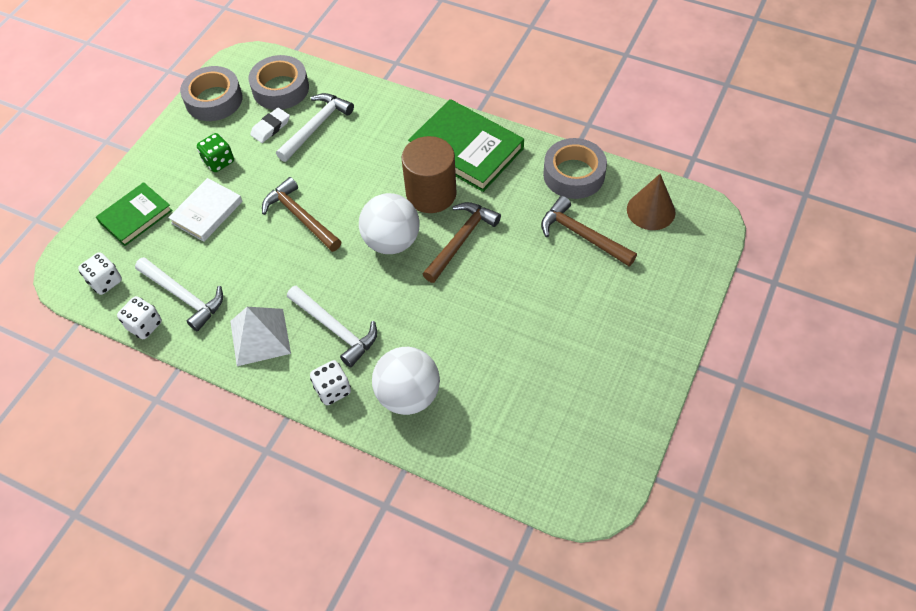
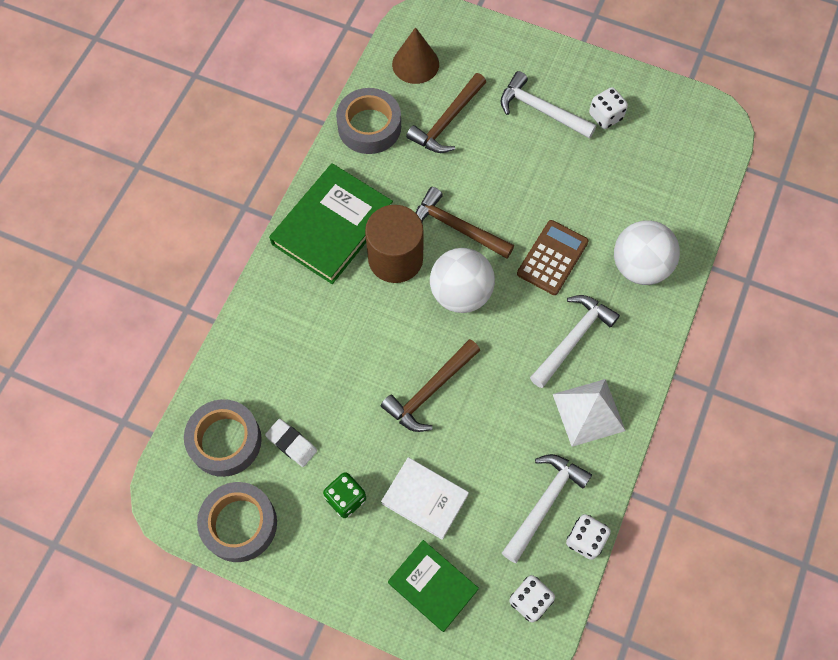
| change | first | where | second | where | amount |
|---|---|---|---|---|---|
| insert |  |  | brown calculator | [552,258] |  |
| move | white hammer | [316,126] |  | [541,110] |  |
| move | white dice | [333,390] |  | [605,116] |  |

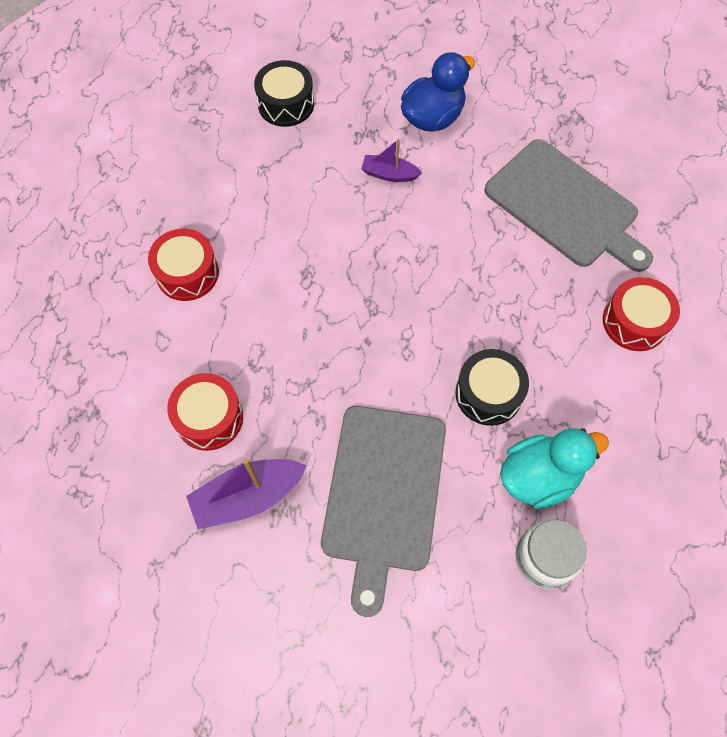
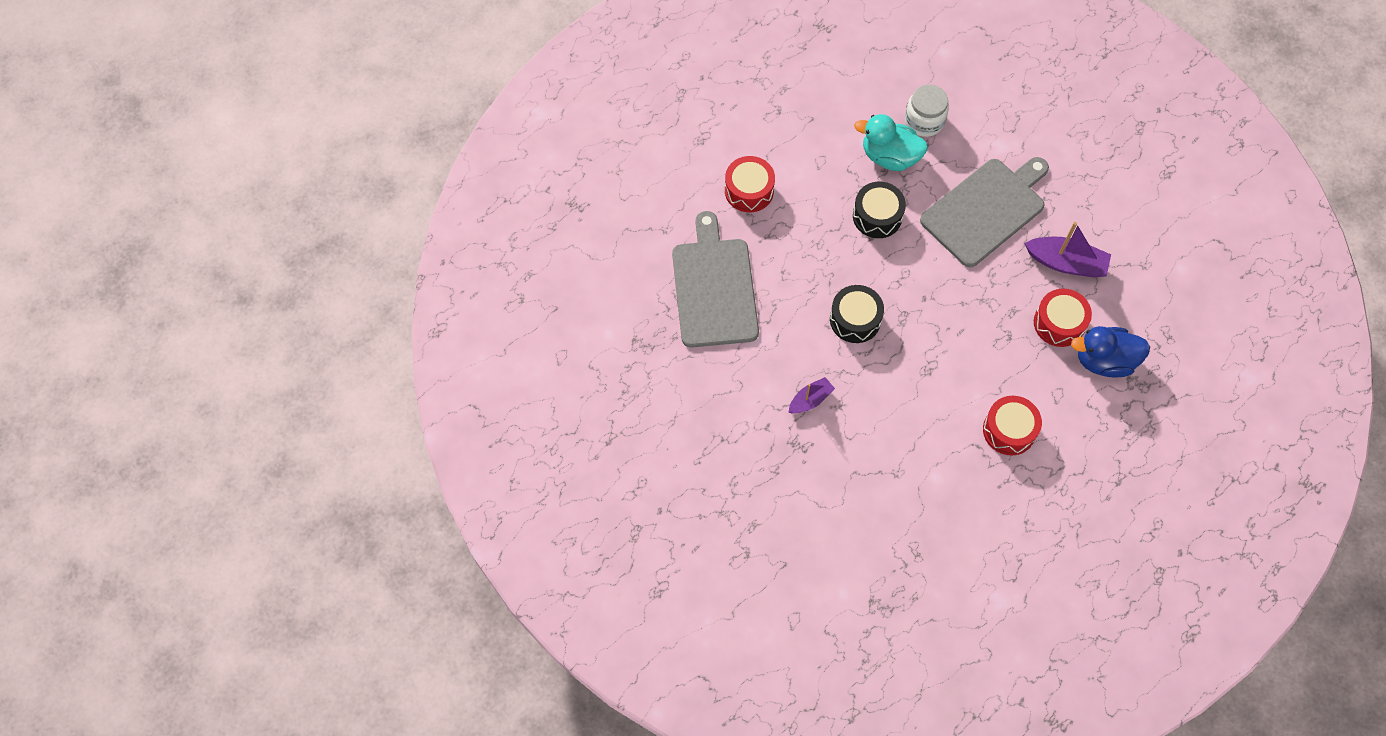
| change | first | where | second | where | amount |
|---|---|---|---|---|---|
| move | black drum | [286,104] |  | [855,319] |  |
| move | blue duck | [432,117] |  | [1104,361] |  |
| rotate | purple boat | [389,174] |  | [810,400] | 90 degrees counterclockwise |

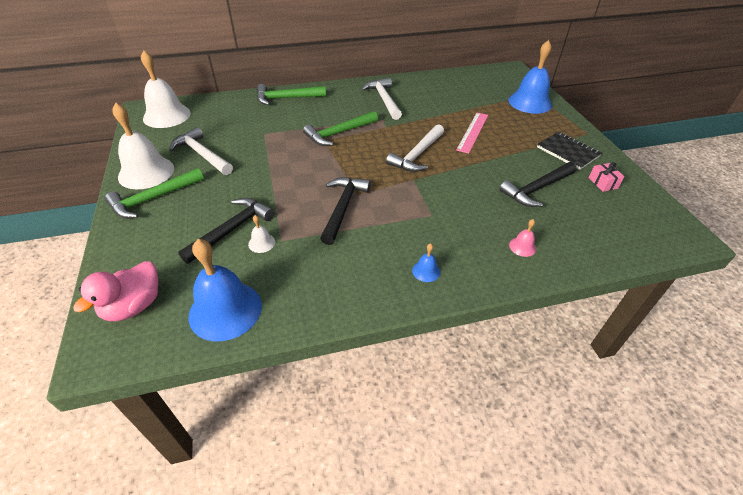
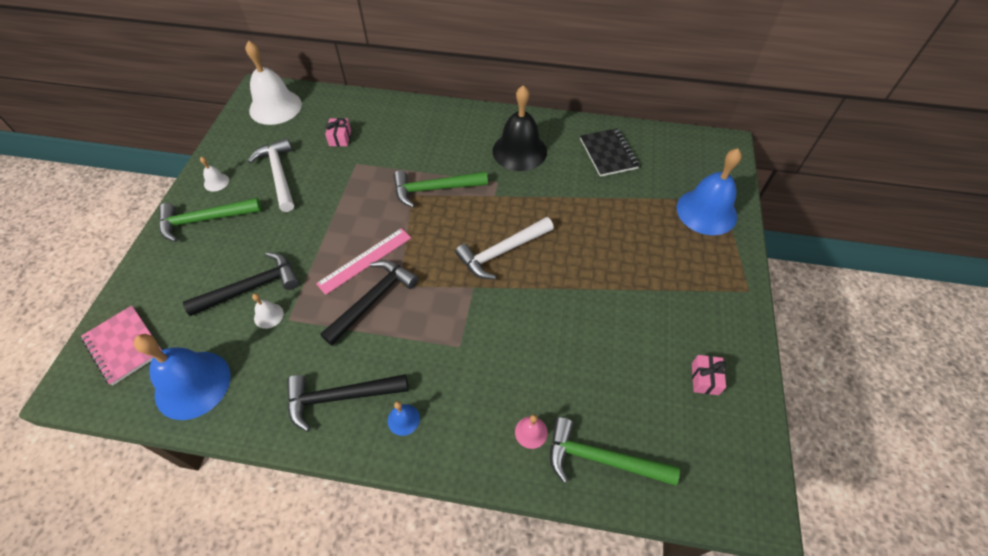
| change | first | where | second | where | amount |
|---|---|---|---|---|---|
| insert |  |  | pink gift | [340,138] |  |
| move | green hammer | [286,98] |  | [601,459] |  |
| move | pink ruler | [472,132] |  | [365,260] |  |
| move | black hammer | [536,189] |  | [340,397] |  |
| move | black notebook | [567,152] |  | [608,154] |  |
| replace | pink duck | [134,306] | pink notebook | [124,346] |  |
| replace | white hammer | [384,99] | black bell | [519,151] |  |
| resize | white bell | [146,172] |  | [216,182] | x0.43 |

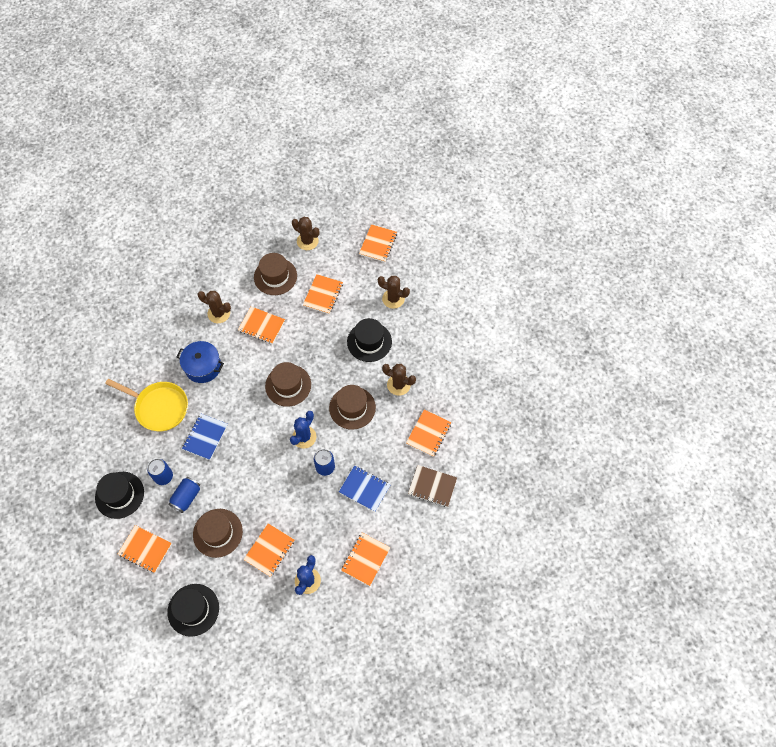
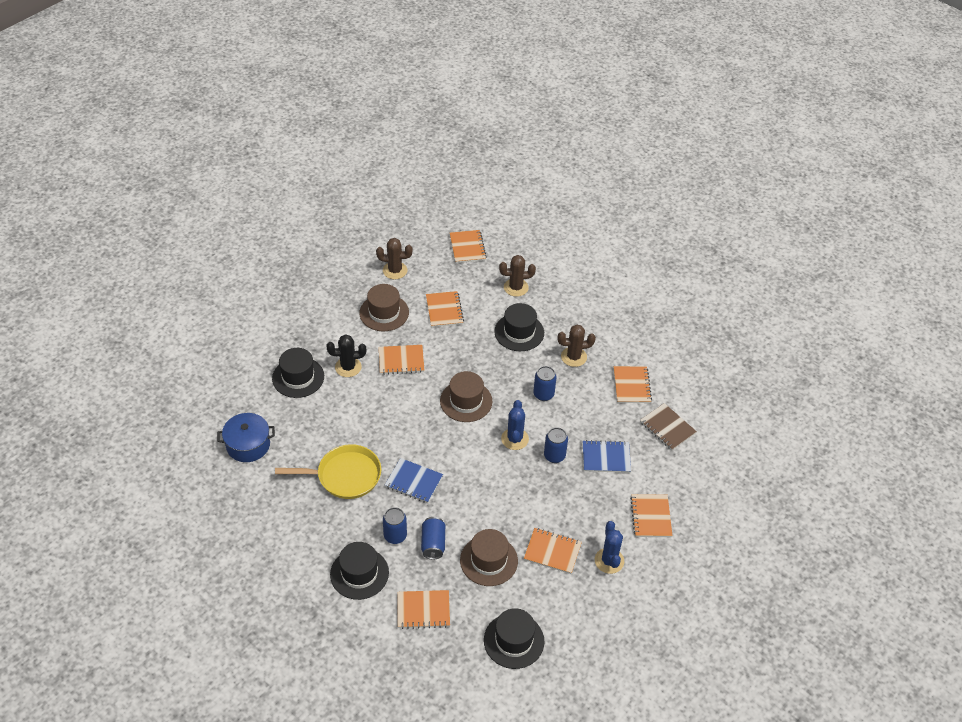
| change | first | where | second | where | amount |
|---|---|---|---|---|---|
| insert |  |  | black hat | [298,377] |  |
| move | blue pot | [203,367] |  | [248,445] |  |
| replace | brown hat | [352,408] | blue can | [543,394] |  |
| recolor | brown cactus | [219,313] | black cactus | [348,367] |  |
| rotate | blue notebook | [205,437] |  | [414,482] | 60 degrees counterclockwise |
| rotate | orange notebook | [269,550] |  | [552,552] | 75 degrees counterclockwise |
| rotate | brown notebook | [432,486] |  | [667,428] | 60 degrees clockwise |

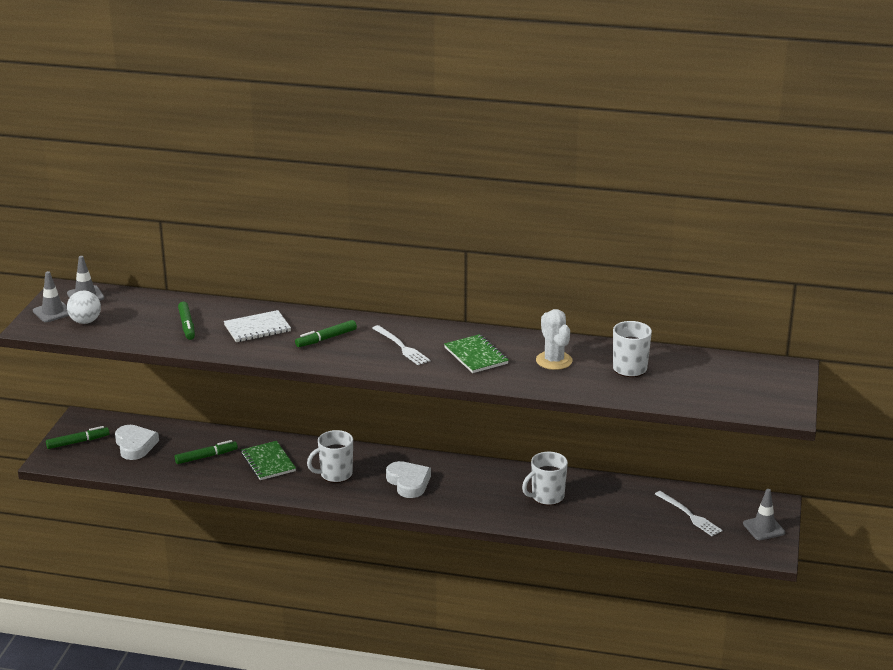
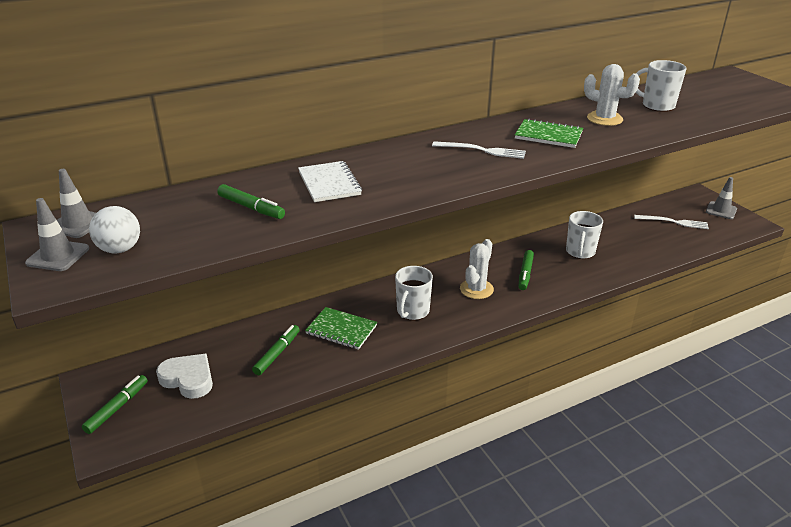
| change | first | where | second | where | amount |
|---|---|---|---|---|---|
| move | green marker | [326,339] |  | [525,274] |  |
| replace | white heart | [408,482] | white cactus | [476,289] |  |
| rotate | white notebook | [257,328] |  | [329,183] | 45 degrees counterclockwise |

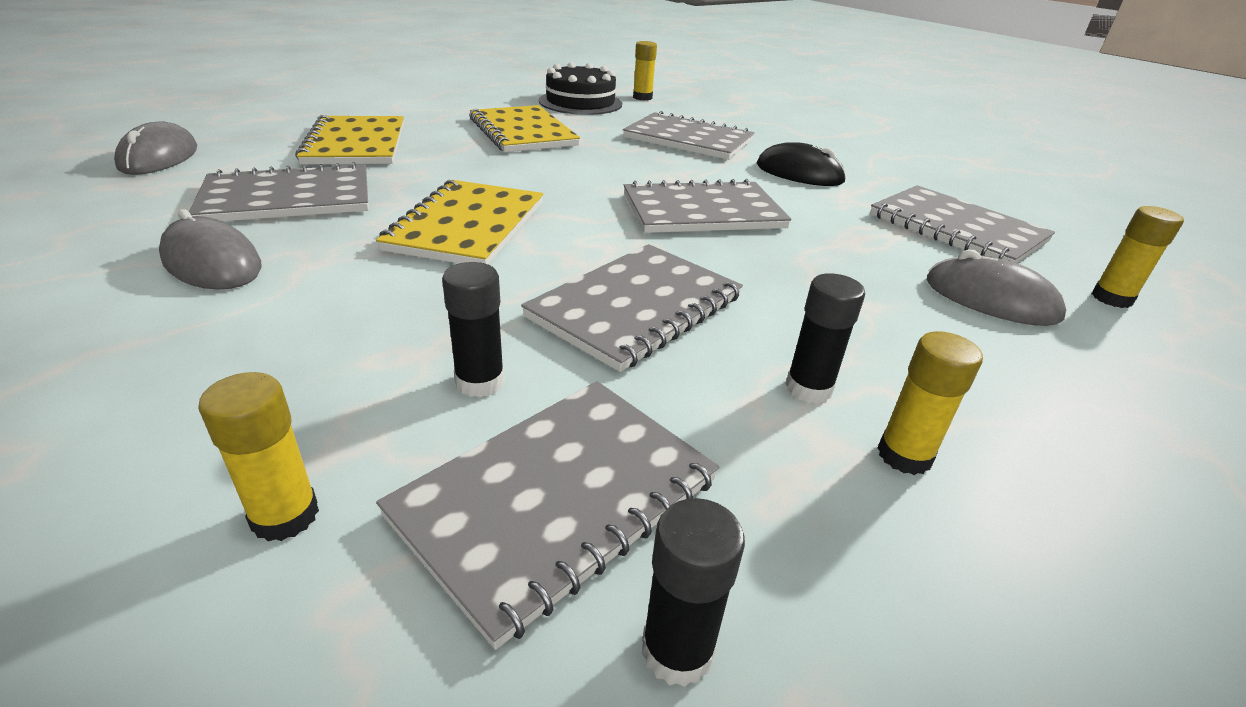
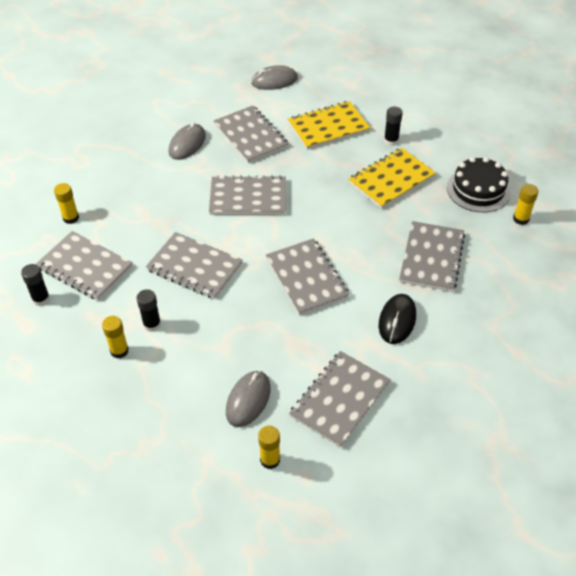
| change | first | where | second | where | amount |
|---|---|---|---|---|---|
| move | black glue stick | [480,382] |  | [391,141] |  |
| recolor | yellow notebook | [467,226] | grey notebook | [248,198] |  |

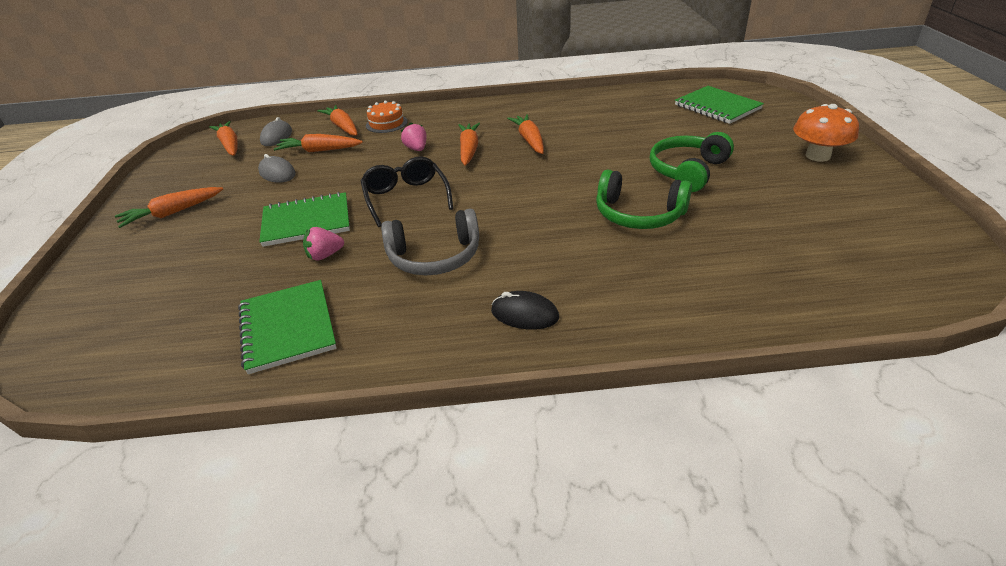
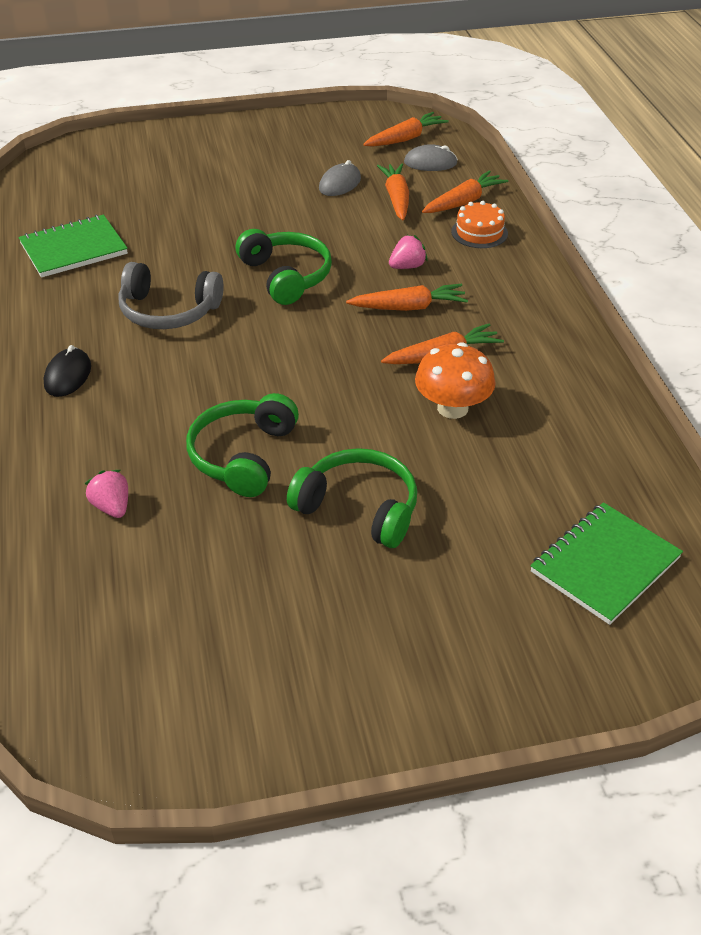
| change | first | where | second | where | amount |
|---|---|---|---|---|---|
| delete | orange carrot | [172,213] |  |  |  |
| delete | green notebook | [306,221] |  |  |  |
| move | pink strawberry | [325,255] |  | [112,507] |  |
| move | orange mushroom | [818,156] |  | [452,408] |  |
| replace | black glasses | [406,198] | green headphones | [286,276] |  |
| rotate | grey headphones | [434,256] |  | [168,311] | 60 degrees counterclockwise |

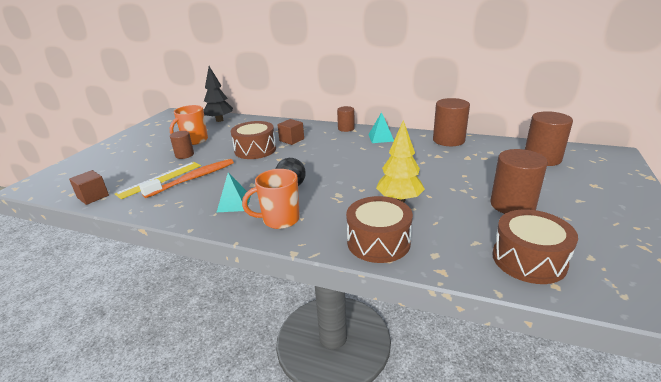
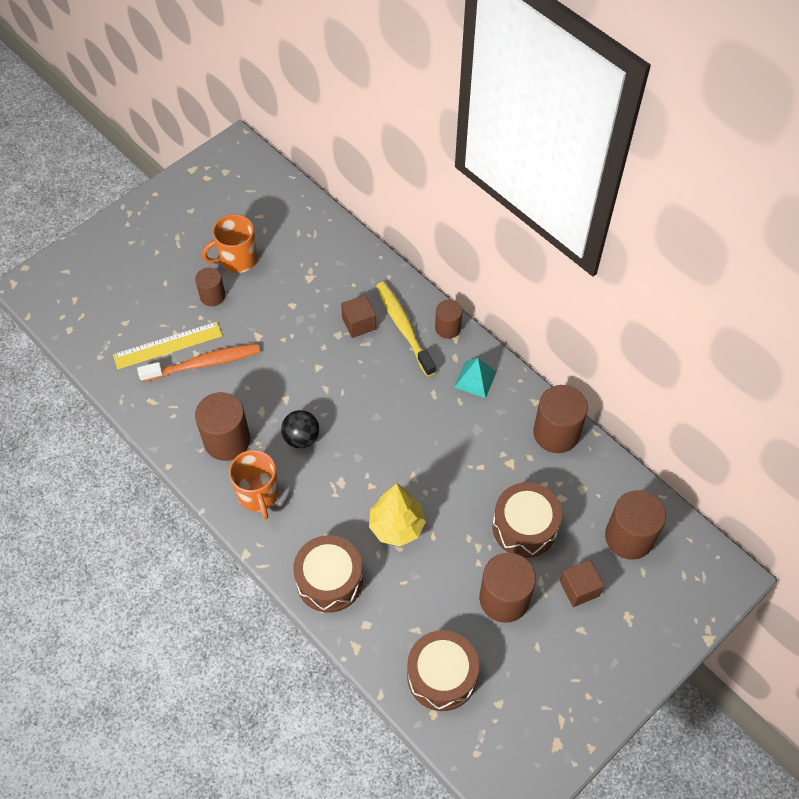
| change | first | where | second | where | amount |
|---|---|---|---|---|---|
| delete | black tree | [219,120] |  |  |  |
| insert |  |  | yellow toothbrush | [404,327] |  |
| move | brown cube | [93,196] |  | [579,588] |  |
| move | brown drum | [255,150] |  | [524,527] |  |
| replace | turquoise pyramid | [234,203] | brown cylinder | [227,440] |  |
| rotate | orange mug | [280,220] |  | [258,495] | 120 degrees counterclockwise |

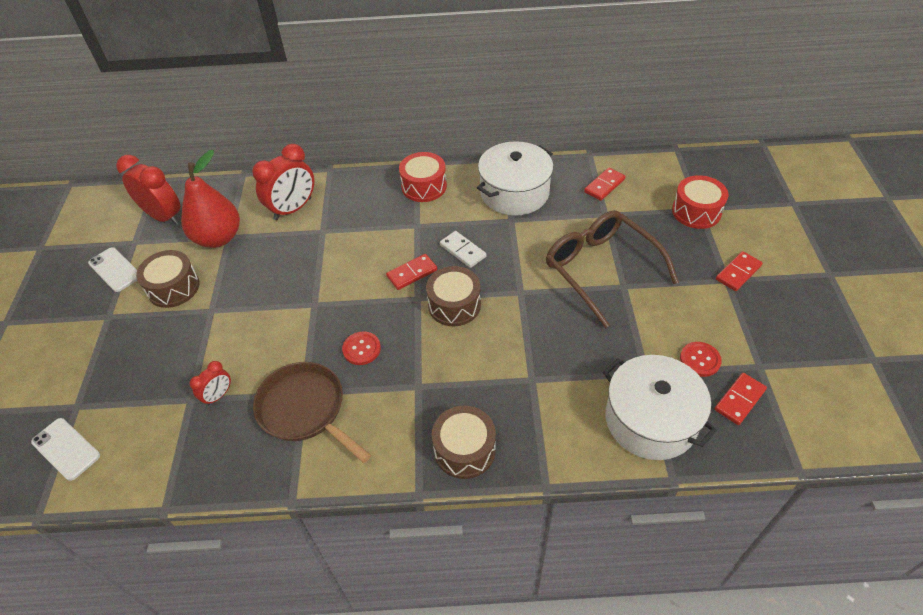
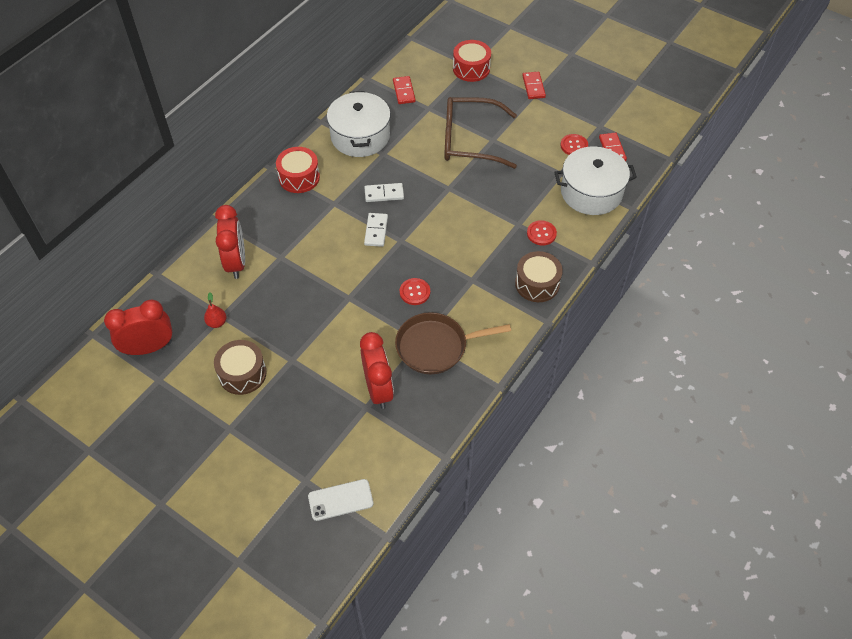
| change | first | where | second | where | amount |
|---|---|---|---|---|---|
| delete | white phone | [115,270] |  |  |  |
| delete | brown drum | [454,305] |  |  |  |
| insert |  |  | red button | [541,233] |  |
| recolor | red domino | [412,273] | white domino | [376,231] |  |
| resize | red pear | [218,238] |  | [217,322] | x0.42 |
| resize | red clock | [218,395] |  | [378,389] | x1.92 |

